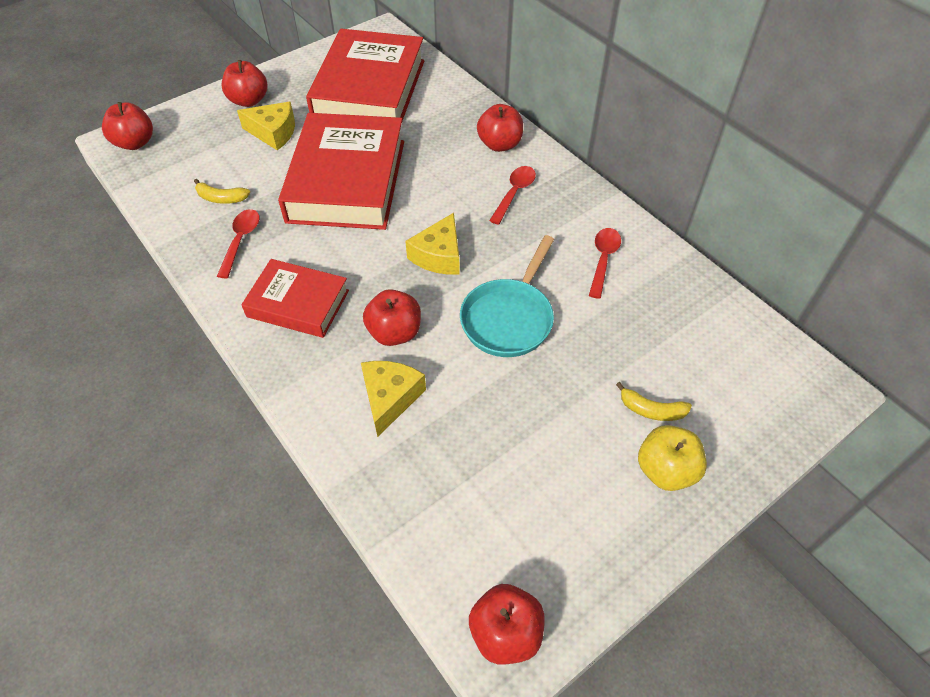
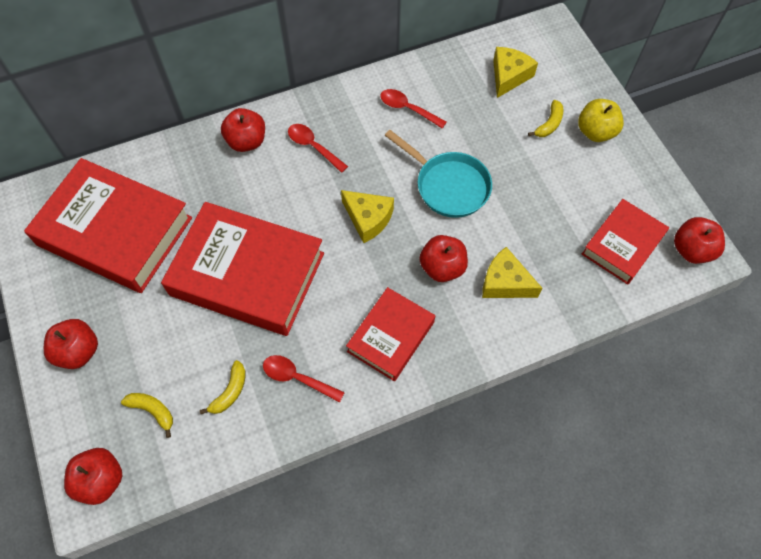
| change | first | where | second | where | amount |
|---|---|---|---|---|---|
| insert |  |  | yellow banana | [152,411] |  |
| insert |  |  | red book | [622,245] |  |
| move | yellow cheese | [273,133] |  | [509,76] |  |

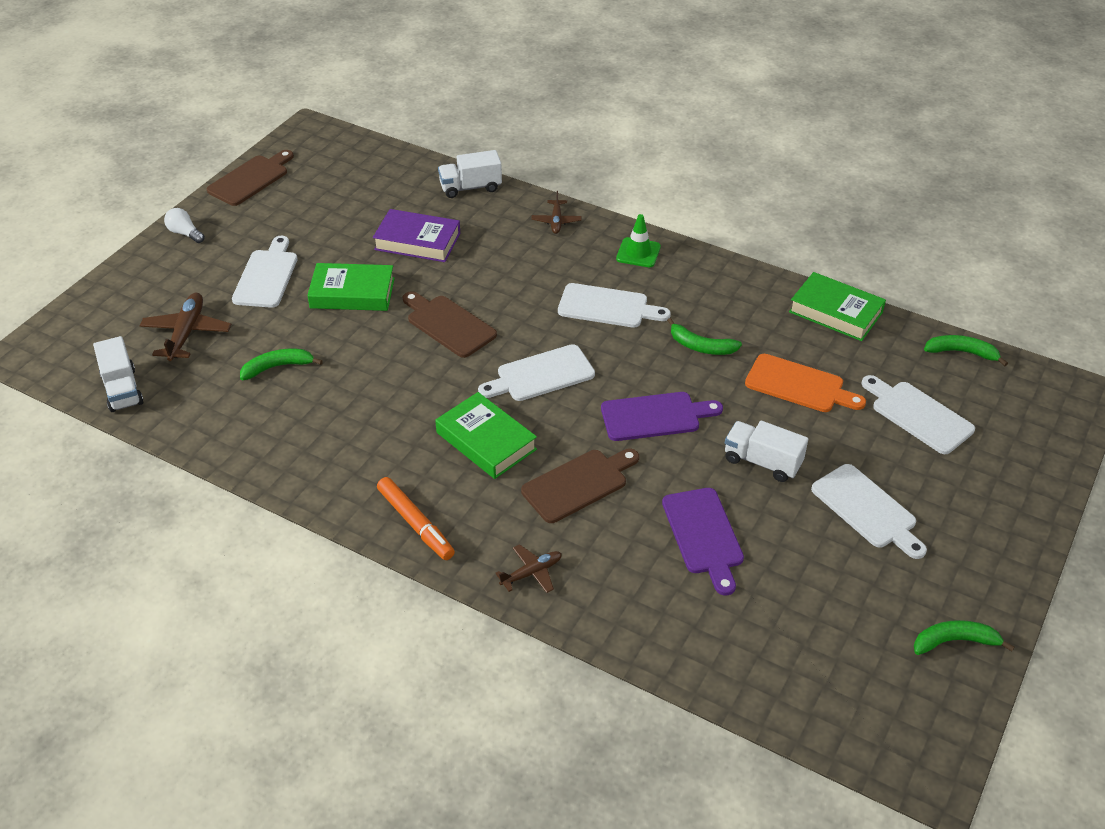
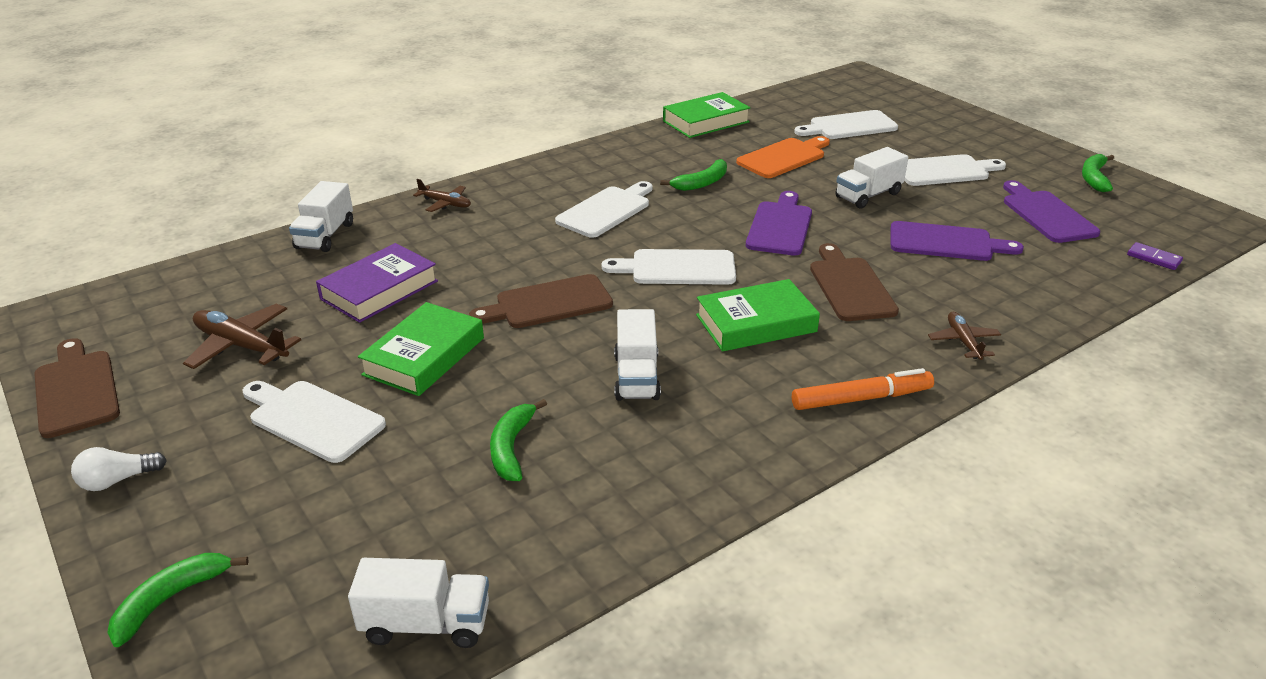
| change | first | where | second | where | amount |
|---|---|---|---|---|---|
| delete | green traffic cone | [638,253] |  |  |  |
| insert |  |  | white truck | [636,377] |  |
| insert |  |  | purple cutting board | [1046,215] |  |
| insert |  |  | purple domino | [1154,258] |  |
| move | brown plane | [186,333] |  | [241,346] |  |
| move | green banana | [961,352] |  | [171,599] |  |
| rotate | white cutting board | [541,375] |  | [677,268] | 90 degrees clockwise |

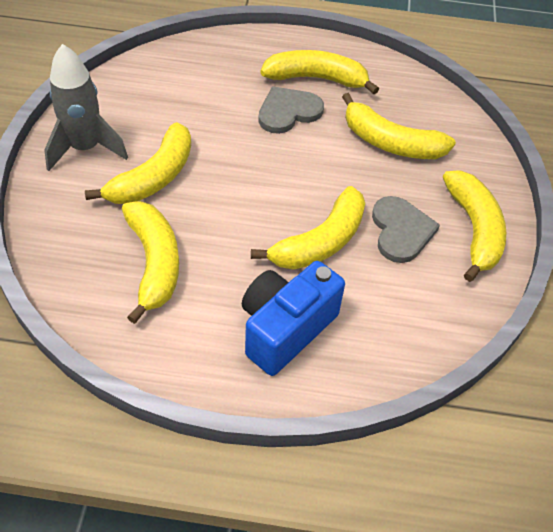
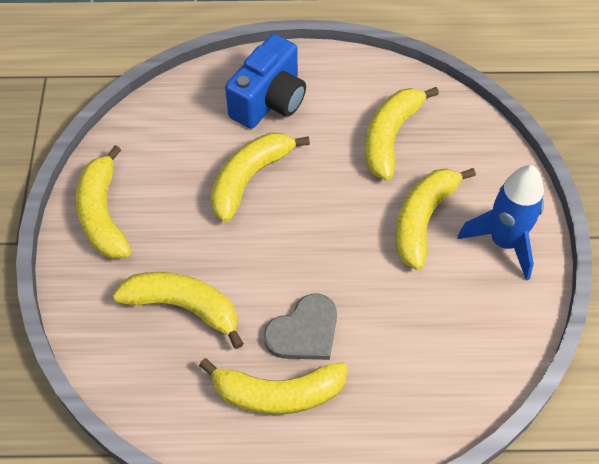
| change | first | where | second | where | amount |
|---|---|---|---|---|---|
| delete | grey heart | [401,231] |  |  |  |
| recolor | grey rocket | [85,148] | blue rocket | [504,242] |  |
| rotate | yellow banana | [154,263] |  | [390,137] | 45 degrees clockwise |

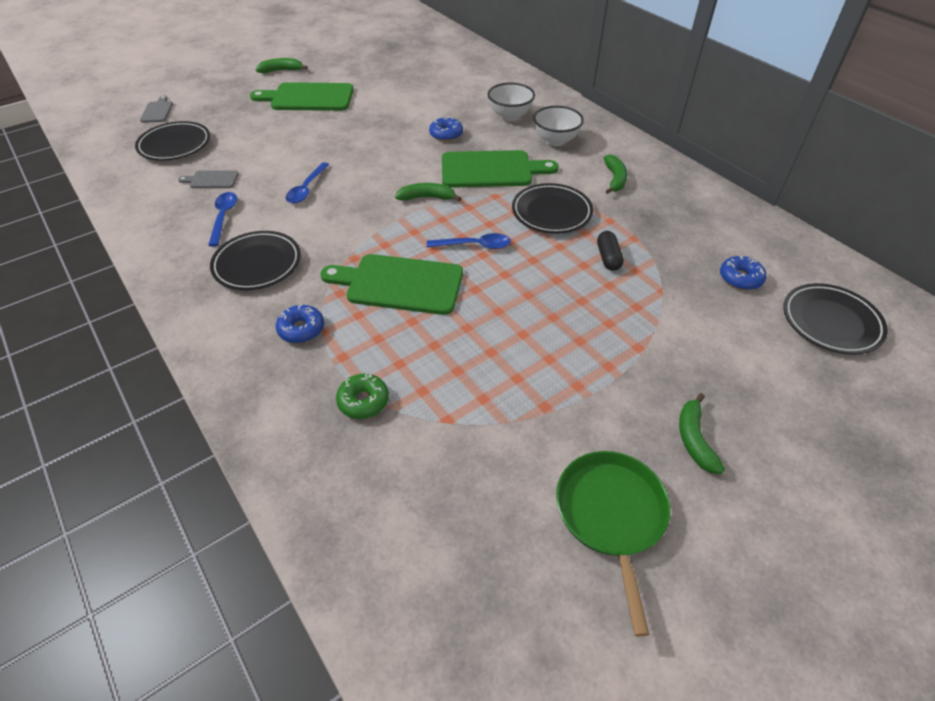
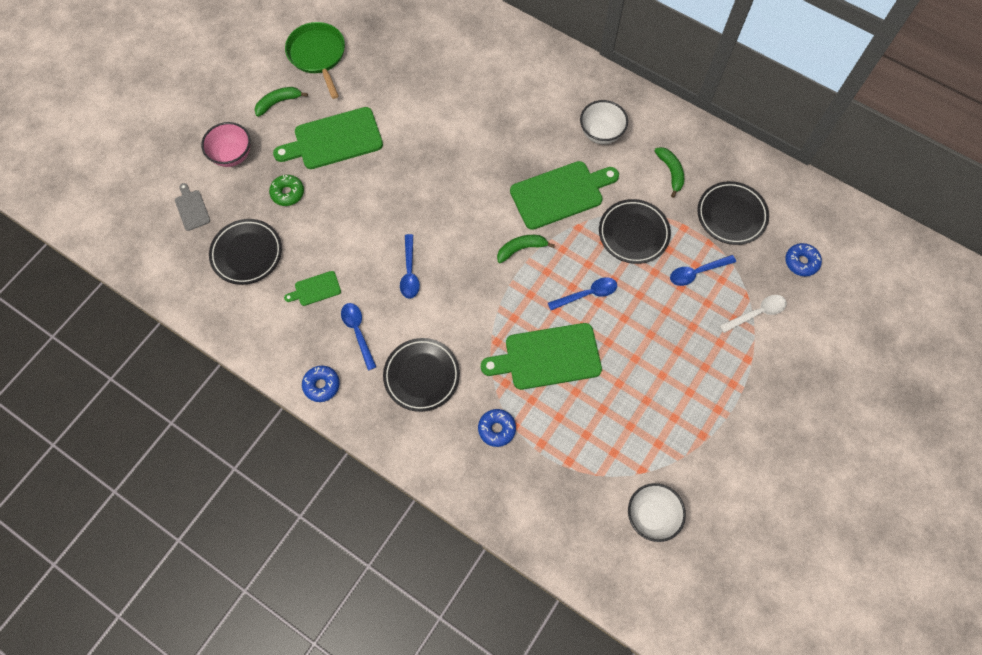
| change | first | where | second | where | amount |
|---|---|---|---|---|---|
| delete | green banana | [694,439] |  |  |  |
| insert |  |  | pink bowl | [232,155] |  |
| insert |  |  | white spoon | [757,313] |  |
| move | green donut | [363,401] |  | [288,193] |  |
| move | blue donut | [446,134] |  | [321,385] |  |
| move | white bowl | [510,116] |  | [651,516] |  |
| move | green pan | [611,515] |  | [318,55] |  |
| move | black plate | [830,322] |  | [731,215] |  |
| replace | black capsule | [608,258] | blue spoon | [697,272] |  |
| recolor | grey cutting board | [212,180] | green cutting board | [315,289] |  |

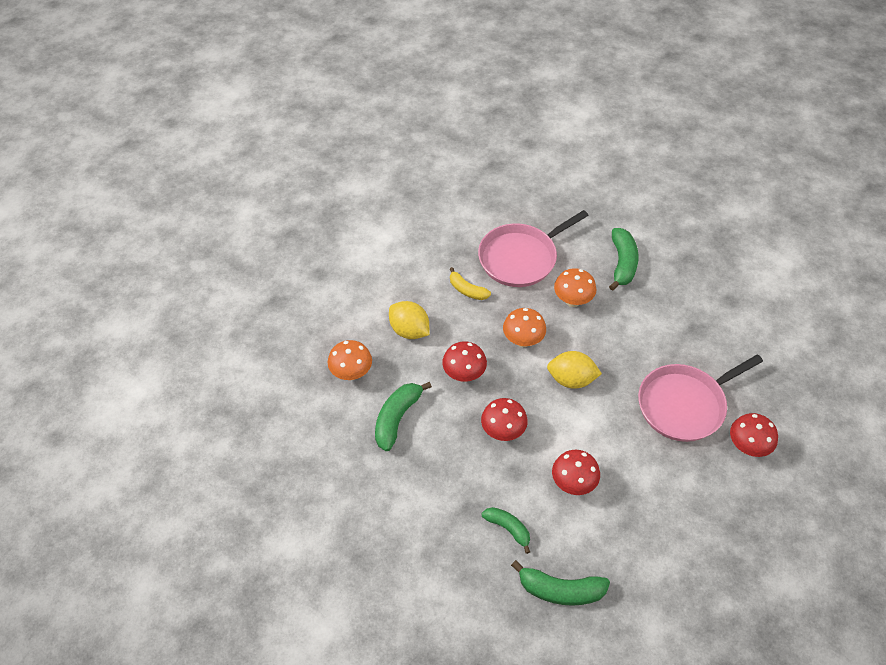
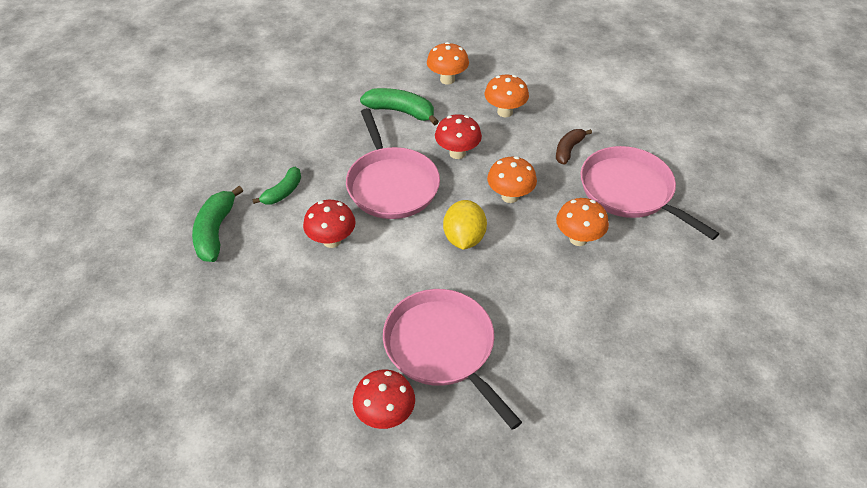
| change | first | where | second | where | amount |
|---|---|---|---|---|---|
| delete | green banana | [622,263] |  |  |  |
| replace | yellow lemon | [409,330] | orange mushroom | [505,112] |  |
| replace | red mushroom | [503,432] | pink pan | [391,184] |  |
| recolor | yellow banana | [467,290] | brown banana | [568,150] |  |

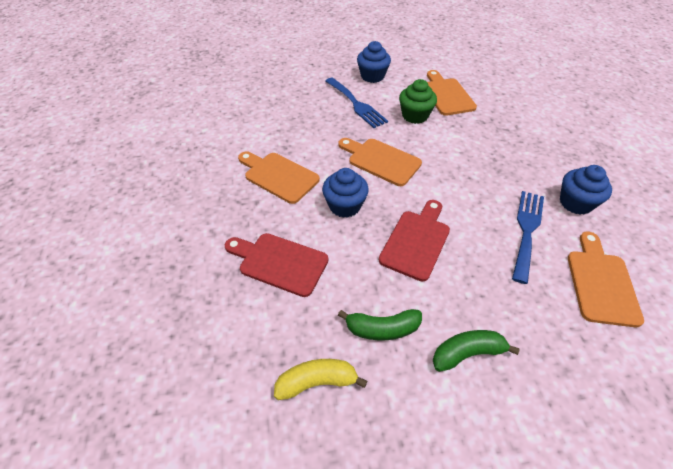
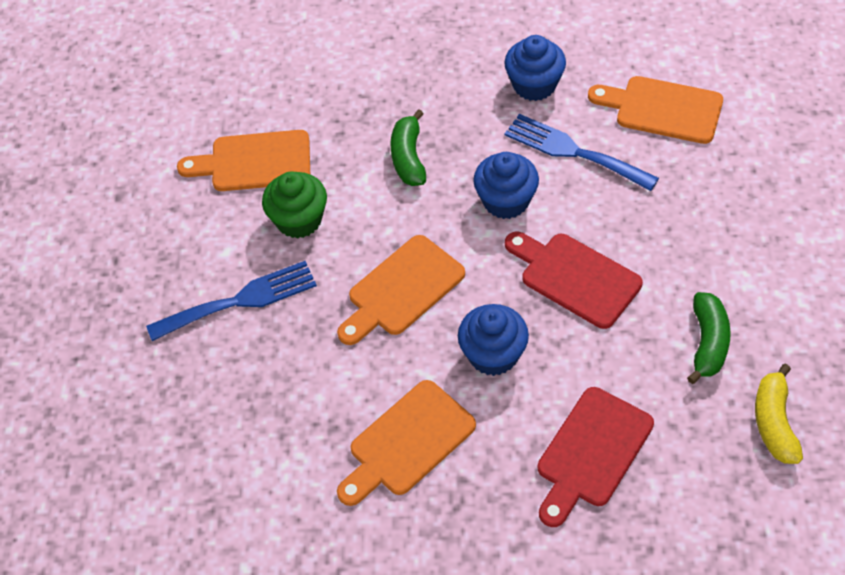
| change | first | where | second | where | amount |
|---|---|---|---|---|---|
| move | blue cupcake | [372,76] |  | [506,201] |  |
| move | green banana | [467,353] |  | [408,158] |  |

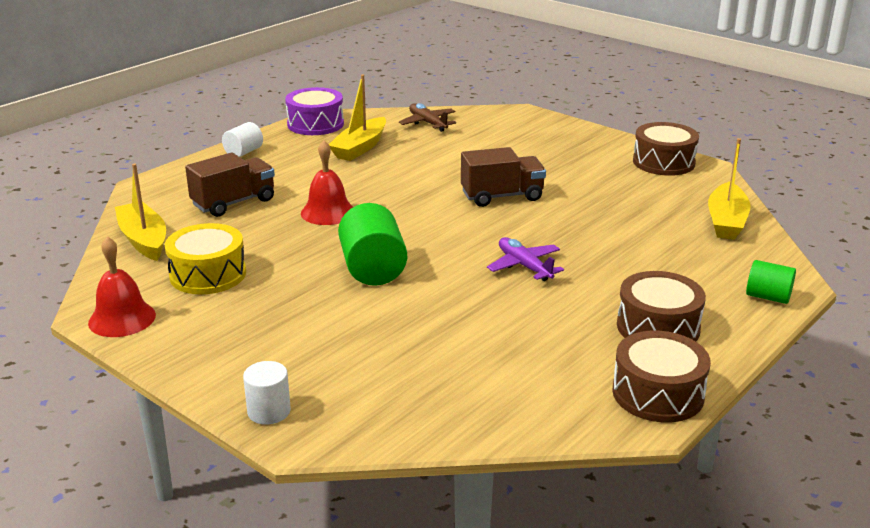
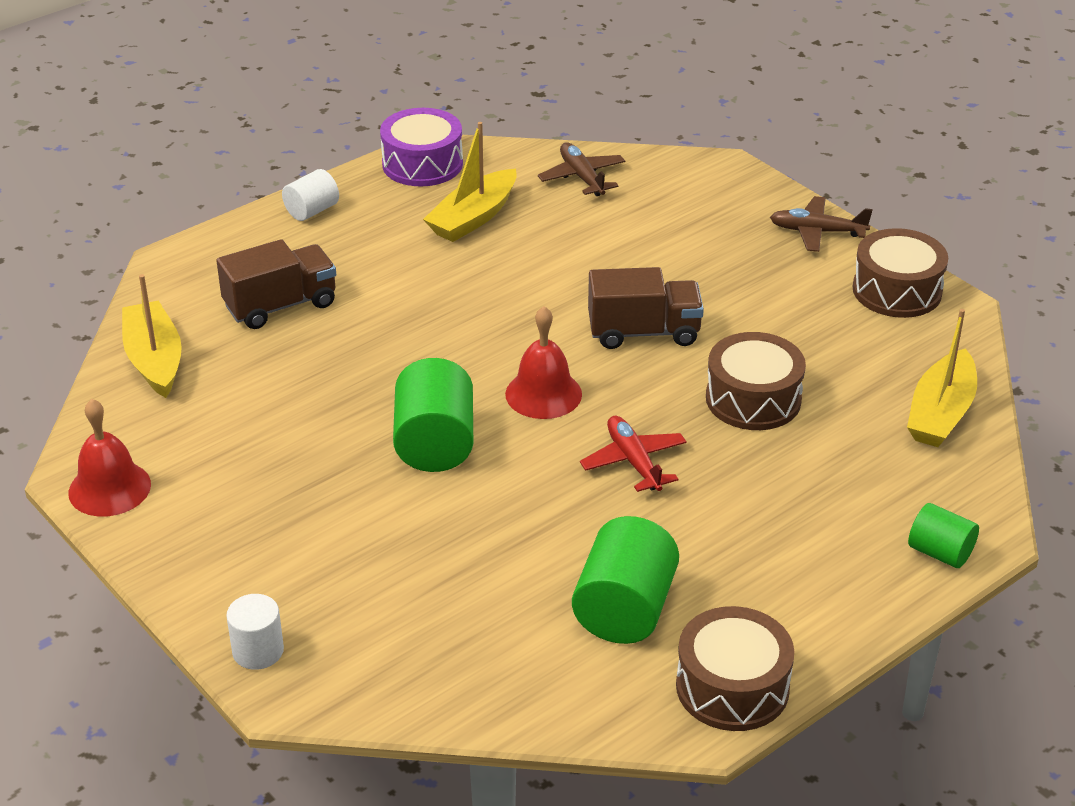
| change | first | where | second | where | amount |
|---|---|---|---|---|---|
| delete | yellow drum | [208,274] |  |  |  |
| insert |  |  | green cylinder | [624,609] |  |
| insert |  |  | brown plane | [817,232] |  |
| move | red bell | [328,212] |  | [543,394] |  |
| move | brown drum | [658,327] |  | [753,399] |  |
| recolor | purple plane | [524,266] | red plane | [633,461] |  |

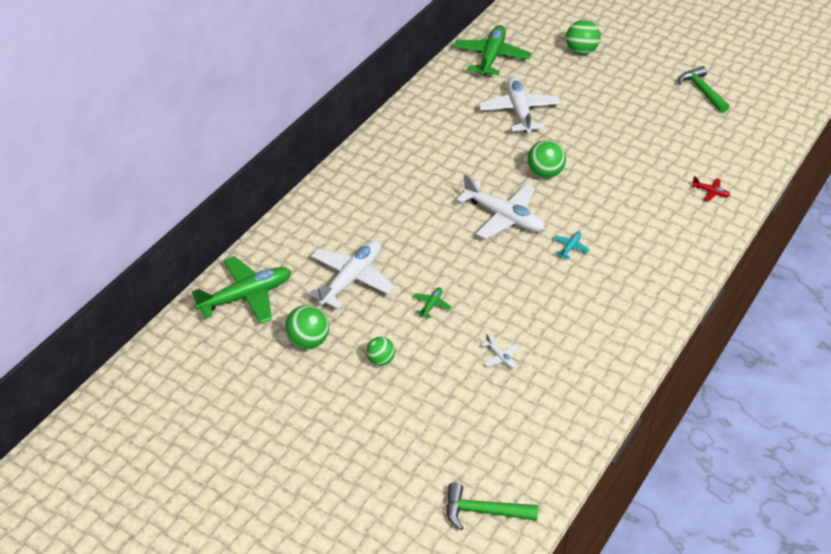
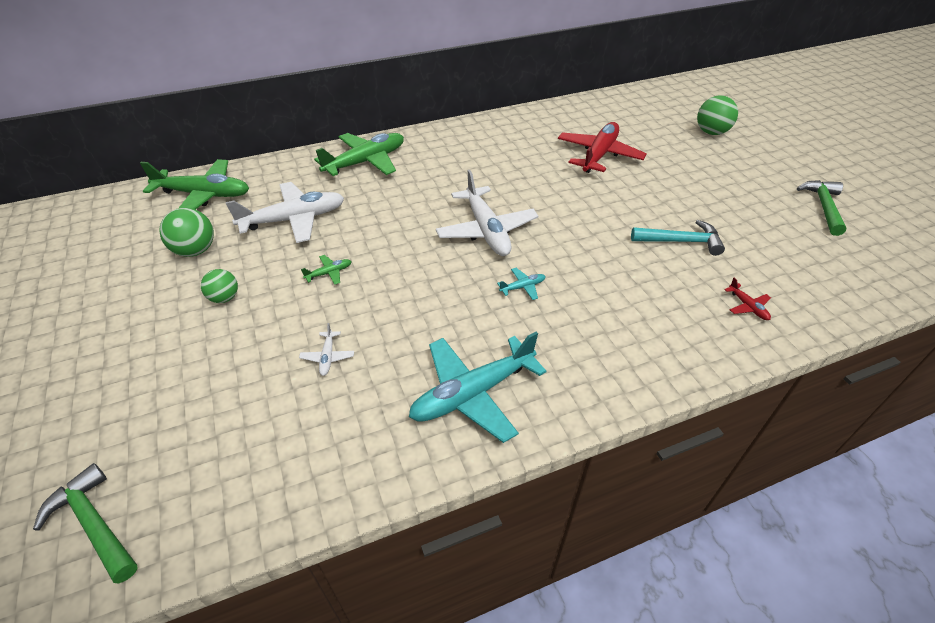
| change | first | where | second | where | amount |
|---|---|---|---|---|---|
| delete | green ball | [545,173] |  |  |  |
| insert |  |  | turquoise plane | [472,393] |  |
| insert |  |  | turquoise hammer | [681,241] |  |
| move | green plane | [491,57] |  | [366,162] |  |
| recolor | white plane | [519,111] | red plane | [599,155] |  |

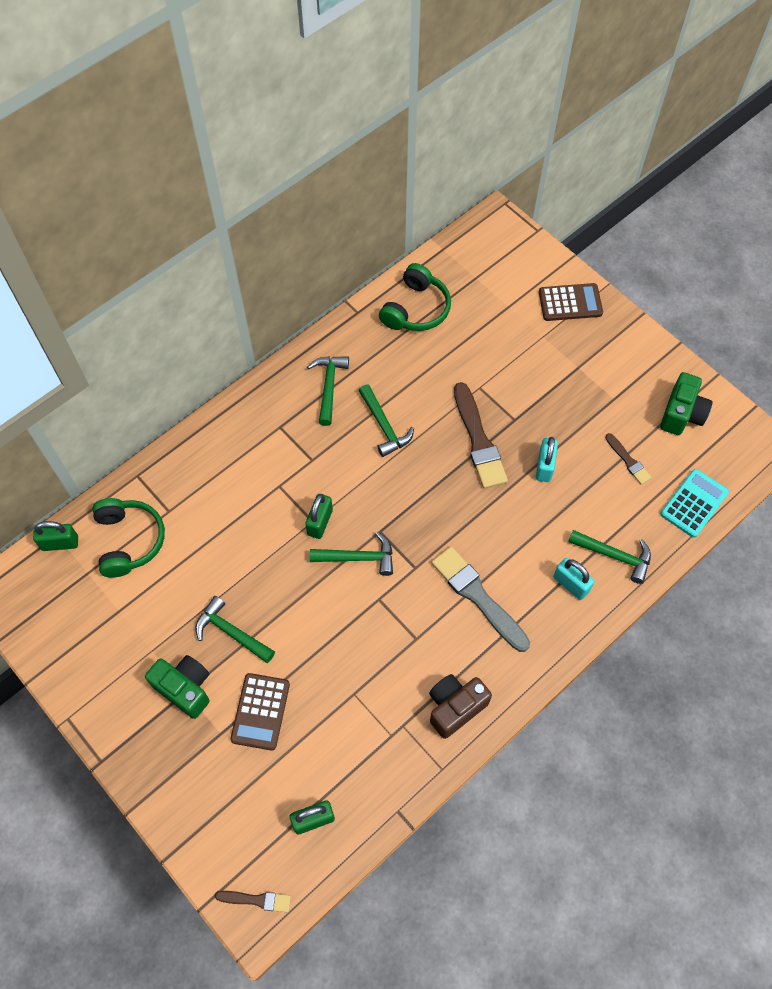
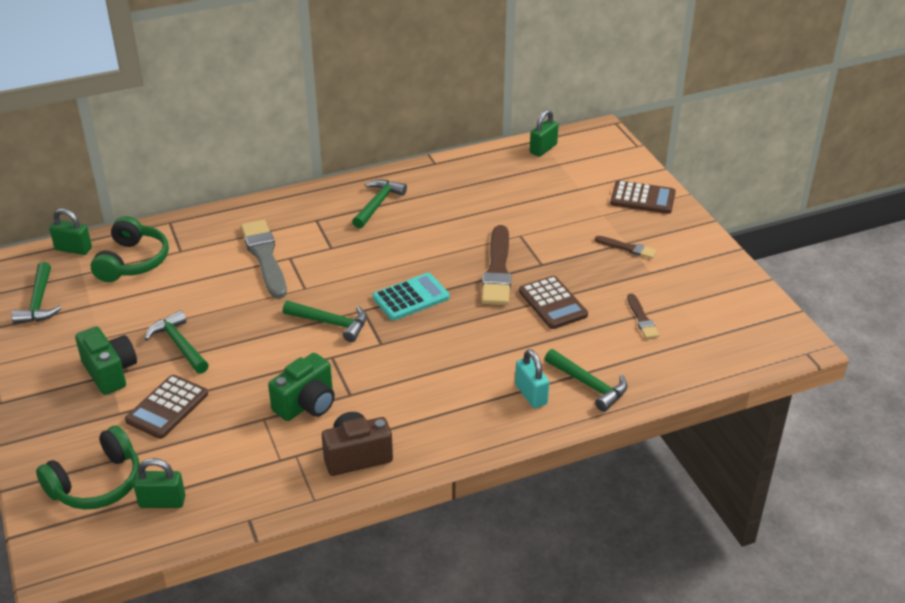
| change | first | where | second | where | amount |
|---|---|---|---|---|---|
| move | brown brush | [256,900] |  | [627,248] |  |
| move | green padlock | [320,522] |  | [543,149] |  |
| move | green hammer | [384,426] |  | [39,302] |  |
| move | green headphones | [416,309] |  | [97,483] |  |
| move | grey brush | [478,596] |  | [265,257] |  |
| move | green camera | [681,414] |  | [307,404] |  |
| move | turquoise calculator | [694,503] |  | [411,297] |  |
| replace | turquoise padlock | [544,466] | brown calculator | [553,303] |  |

